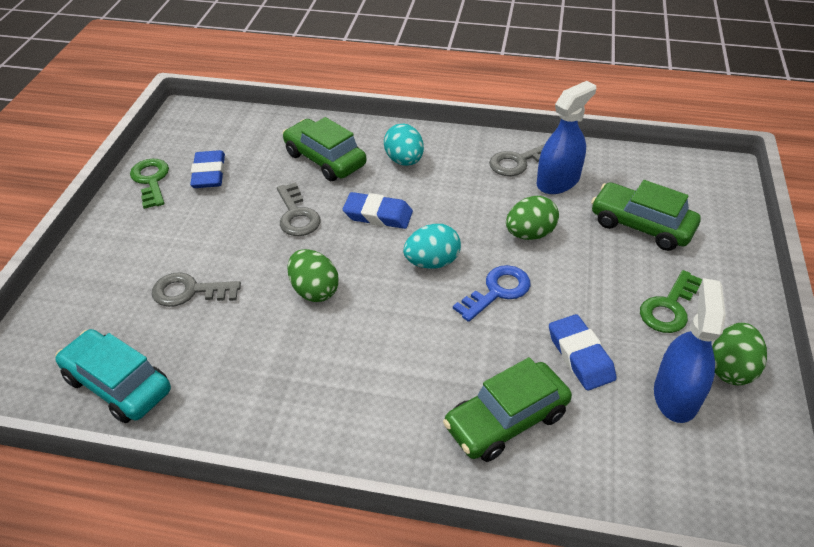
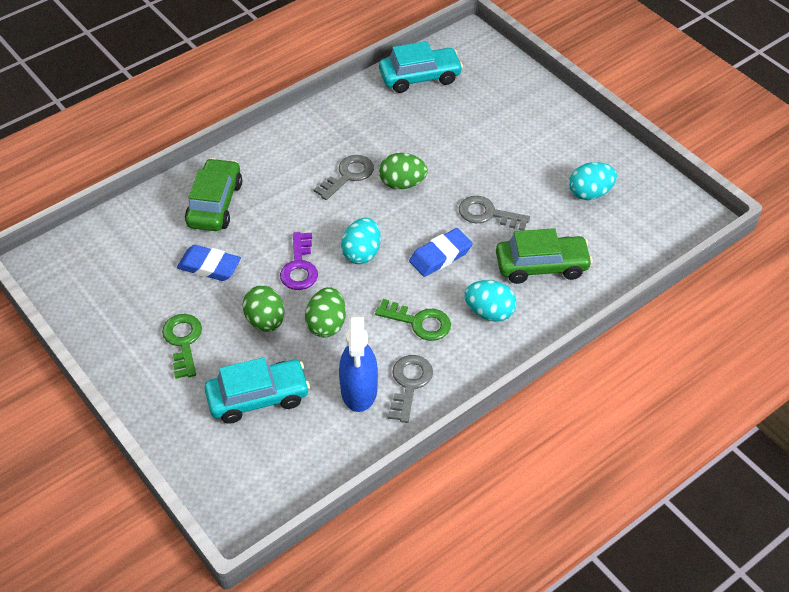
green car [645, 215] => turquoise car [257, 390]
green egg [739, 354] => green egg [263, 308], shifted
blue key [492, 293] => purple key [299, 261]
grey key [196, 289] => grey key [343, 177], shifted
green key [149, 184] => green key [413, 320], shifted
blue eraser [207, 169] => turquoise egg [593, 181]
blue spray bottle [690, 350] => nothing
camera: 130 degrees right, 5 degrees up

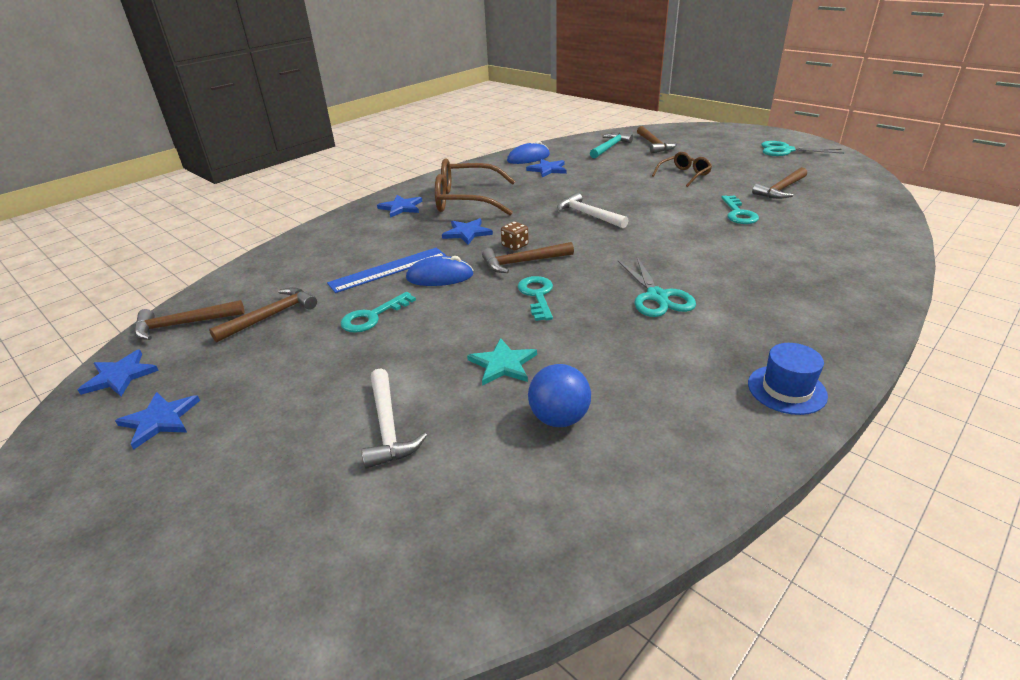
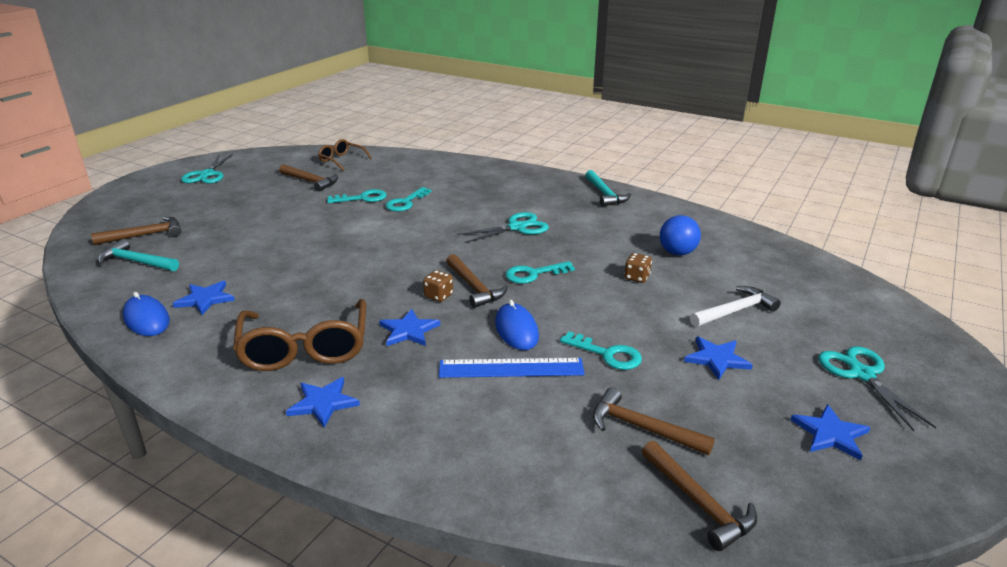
brown glasses [682, 169] => brown glasses [345, 155], shifted
nothing => turquoise key [408, 199]
blue ruler [386, 270] => blue ruler [512, 368], 45 degrees counterclockwise
blue hat [788, 379] => turquoise hammer [608, 188]
turquoise star [502, 362] => brown dice [638, 268]
blue star [118, 372] => blue star [718, 358], shifted
nothing => turquoise scissors [877, 388]
white hammer [593, 210] => nothing
camera: 105 degrees left, 5 degrees down

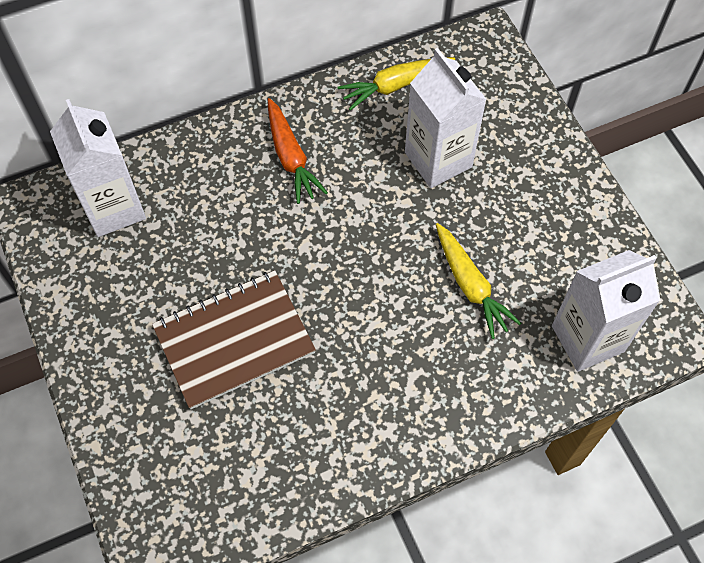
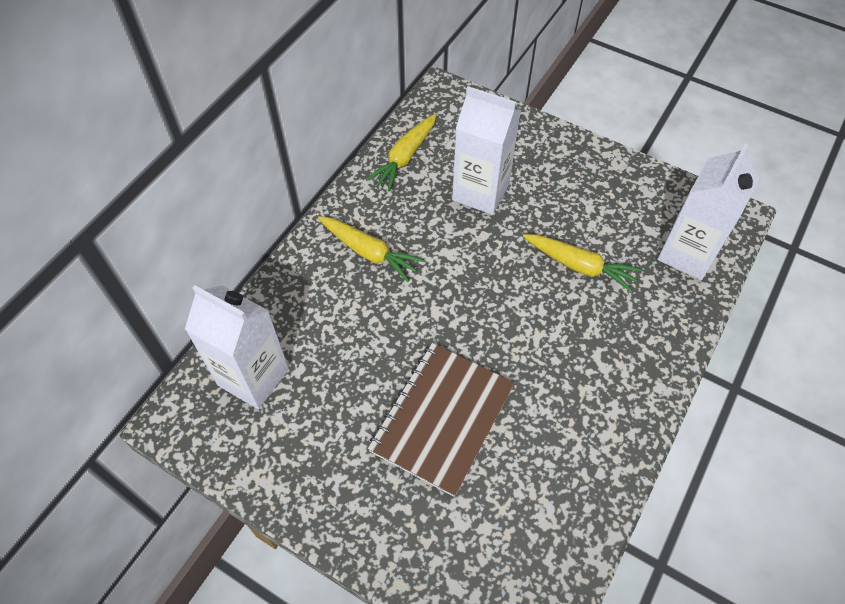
orange carrot [298, 151] => yellow carrot [371, 249]
camera: 35 degrees left, 5 degrees down

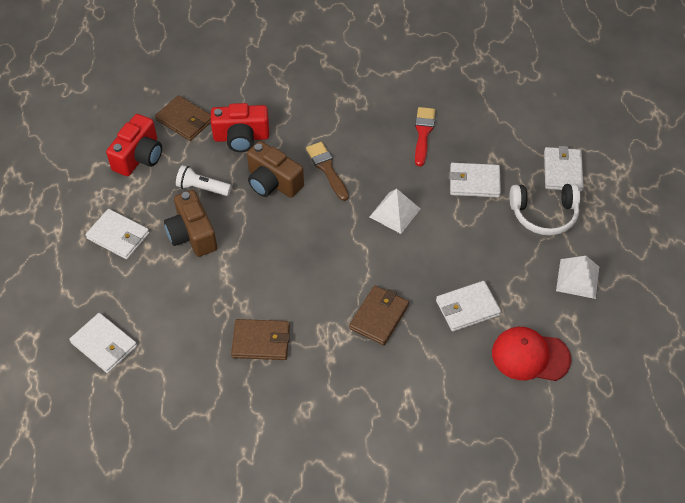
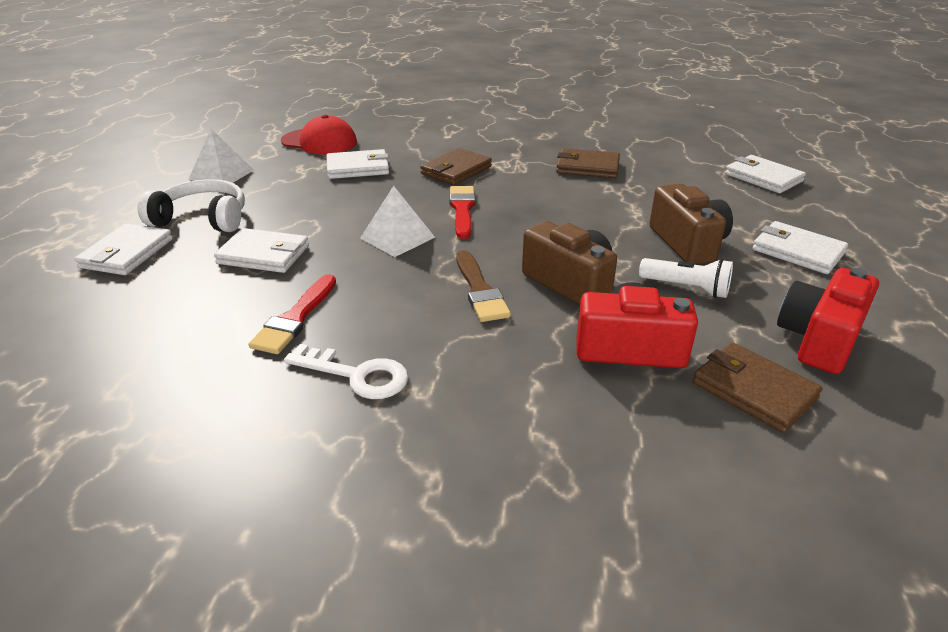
nothing => white key [346, 371]
nothing => red brush [462, 212]
camera: 170 degrees left, 20 degrees down

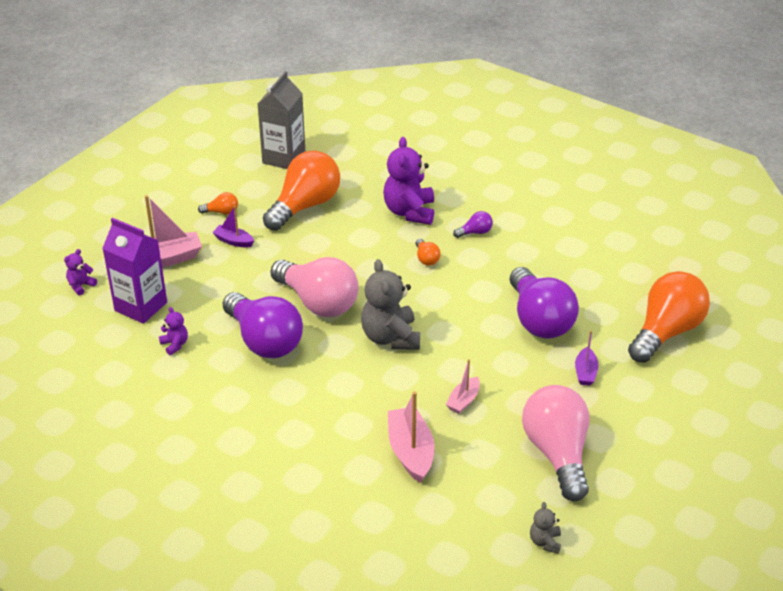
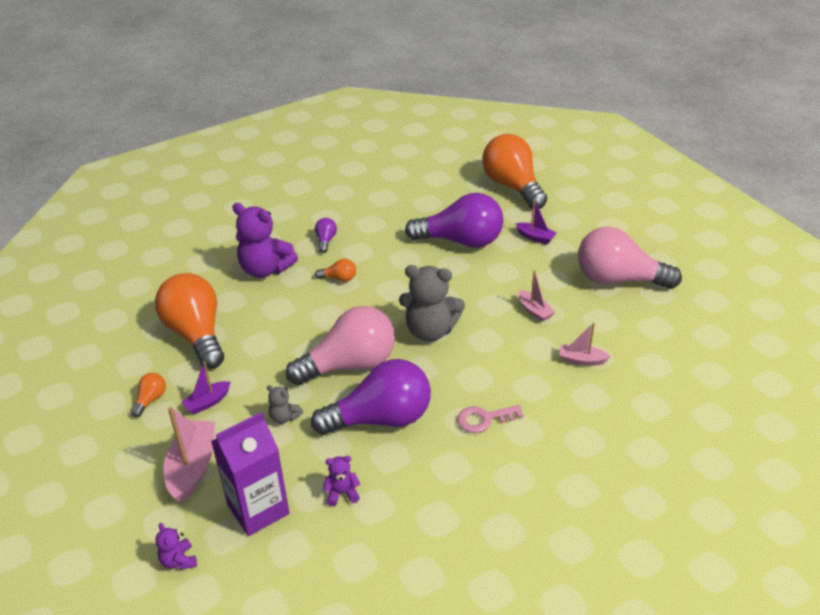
grey teddy bear [545, 528] => grey teddy bear [285, 404], shifted
nothing => pink key [490, 419]
pink boat [411, 437] => pink boat [585, 344], x0.57
grey carton [281, 120] => nothing
camera: 65 degrees left, 0 degrees up

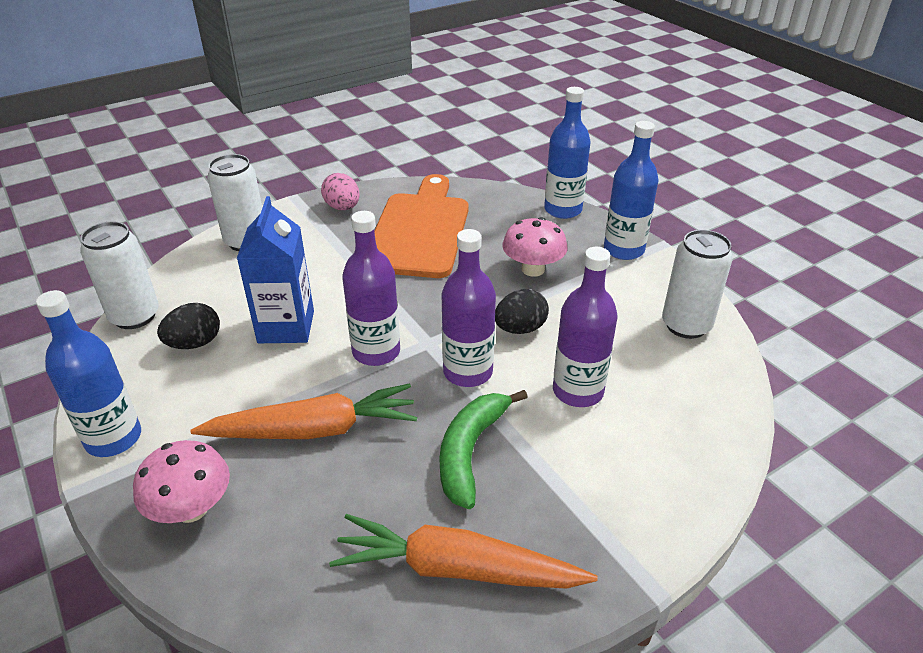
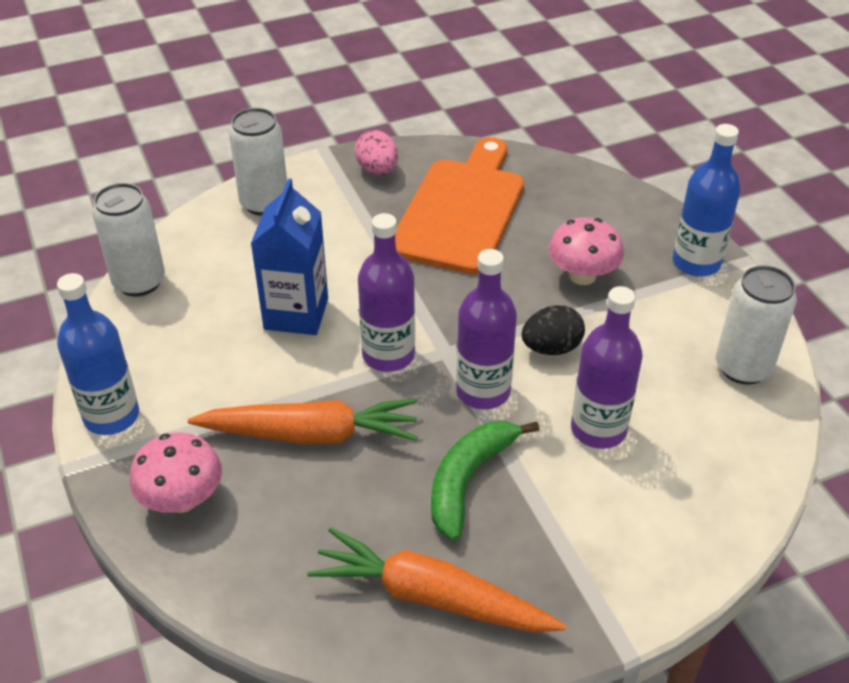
black egg [188, 326] => nothing
blue bottle [567, 153] => nothing
camera: 10 degrees right, 5 degrees up

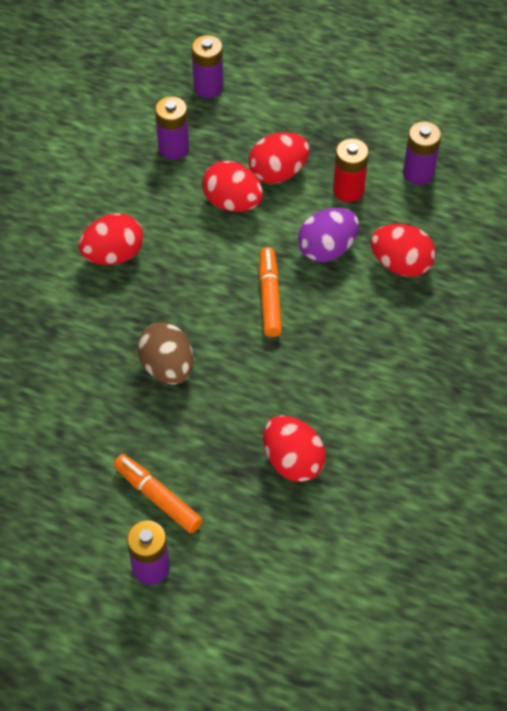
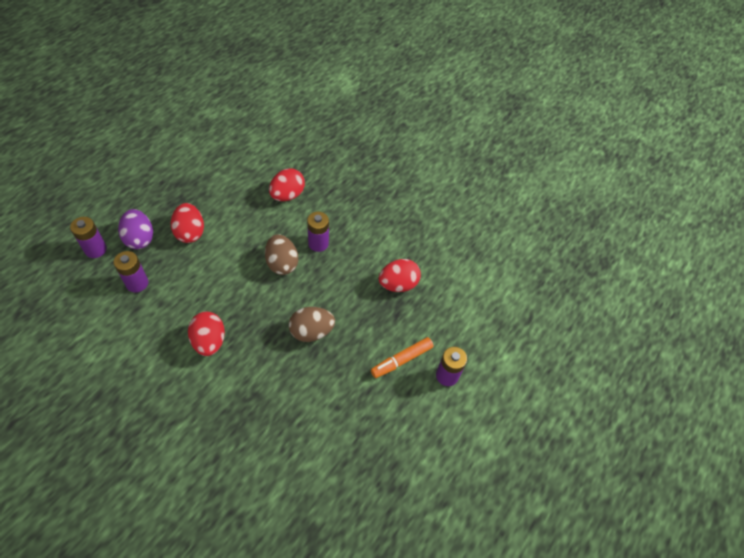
purple egg [328, 235] => purple egg [135, 229], shifted
orange marker [270, 292] => brown egg [281, 254]
purple battery [422, 153] => purple battery [318, 232], shifted
red egg [232, 186] => nothing
red battery [351, 170] => nothing
camera: 80 degrees left, 0 degrees up

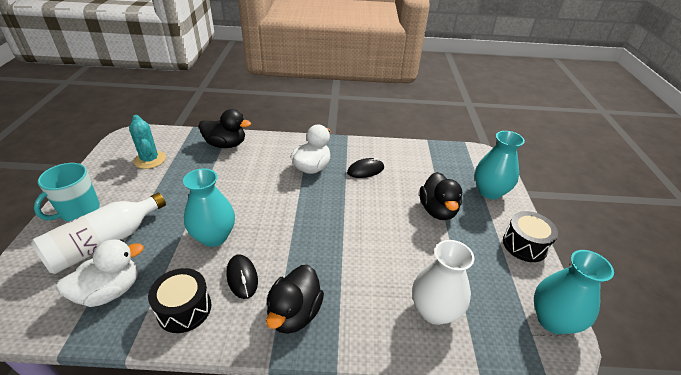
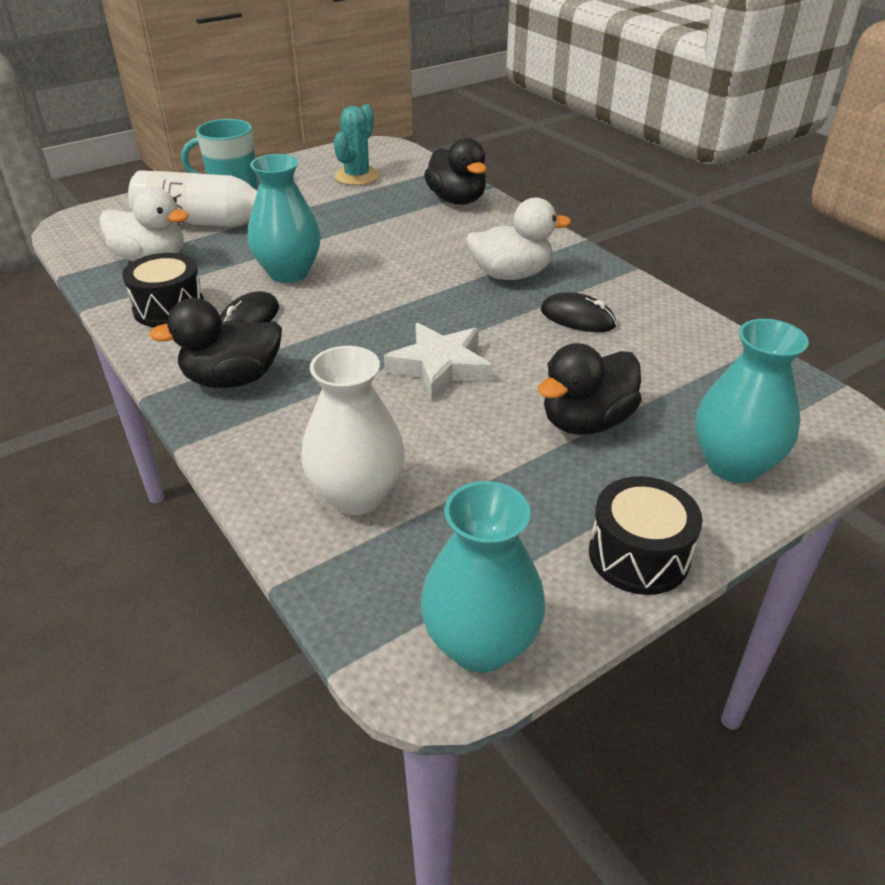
nothing => white star [438, 362]
camera: 55 degrees right, 0 degrees up

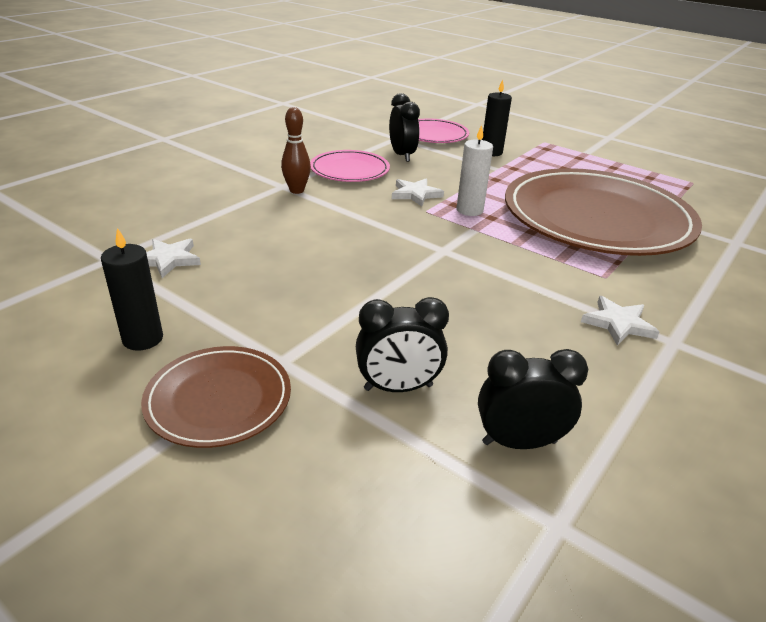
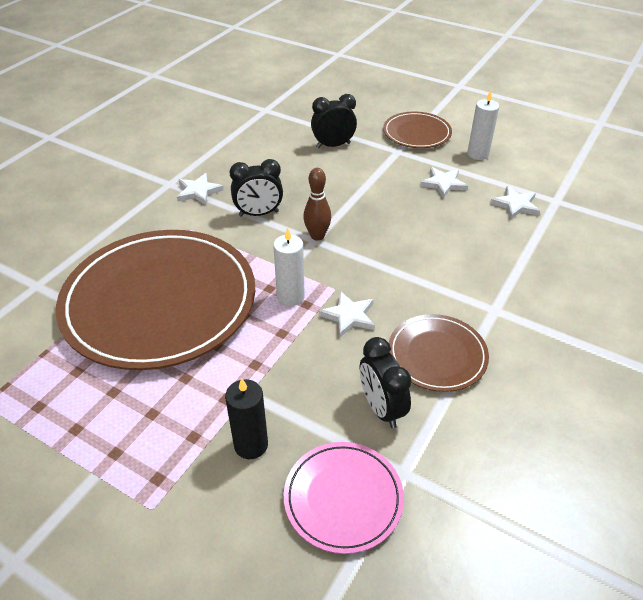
black clock [533, 399] => black clock [256, 188], shifted
brown bowling pin [296, 150] => brown bowling pin [317, 204], shifted
pink plate [350, 166] => brown plate [439, 353]
nothing => white star [444, 182]
black candle [132, 289] => white candle [483, 125]
camera: 175 degrees right, 10 degrees up

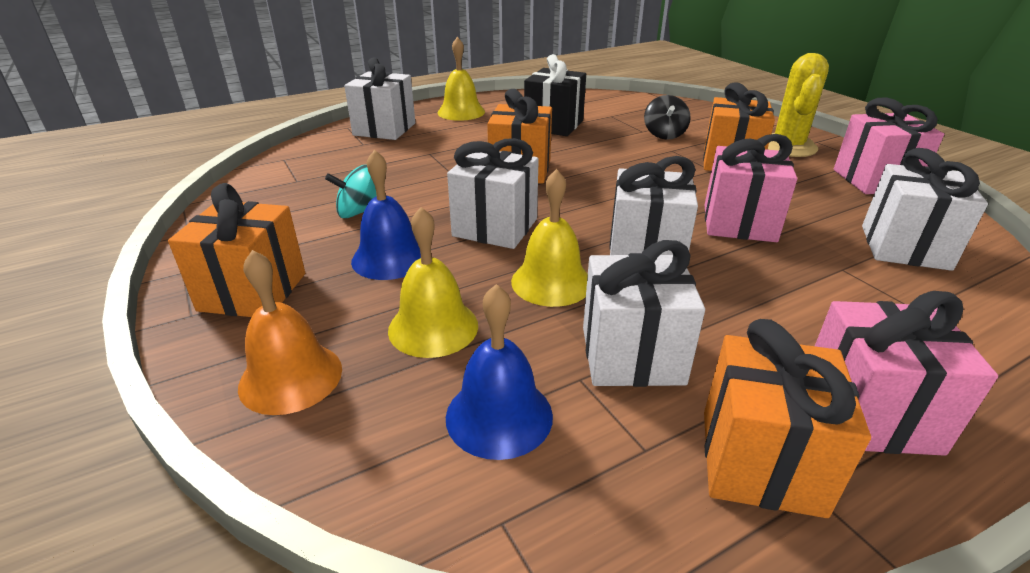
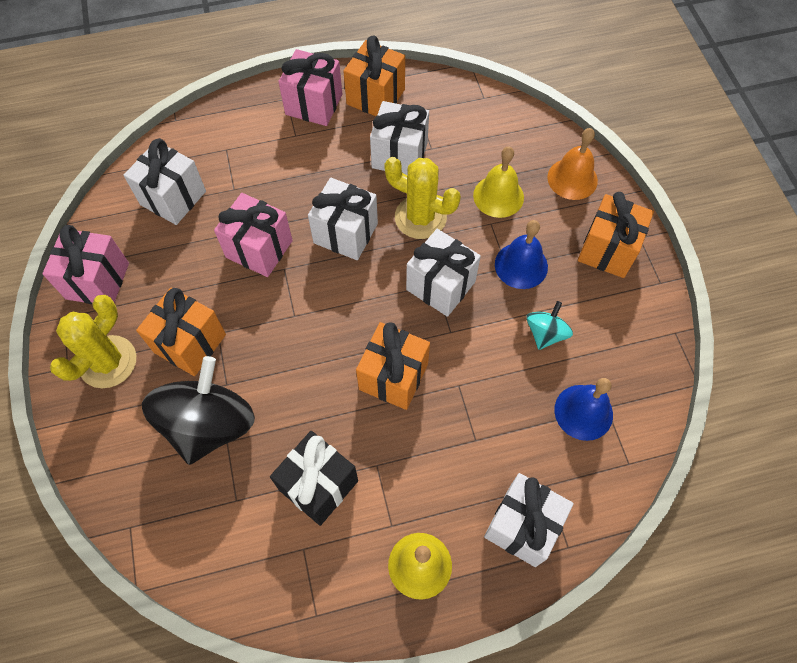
black spinning top [667, 117] => black spinning top [198, 410], x2.04
yellow bell [549, 238] => yellow cactus [422, 198]
turquoise spinning top [351, 191] => turquoise spinning top [549, 325], 60 degrees counterclockwise
blue bell [499, 372] => blue bell [583, 409], shifted
camera: 165 degrees left, 30 degrees up

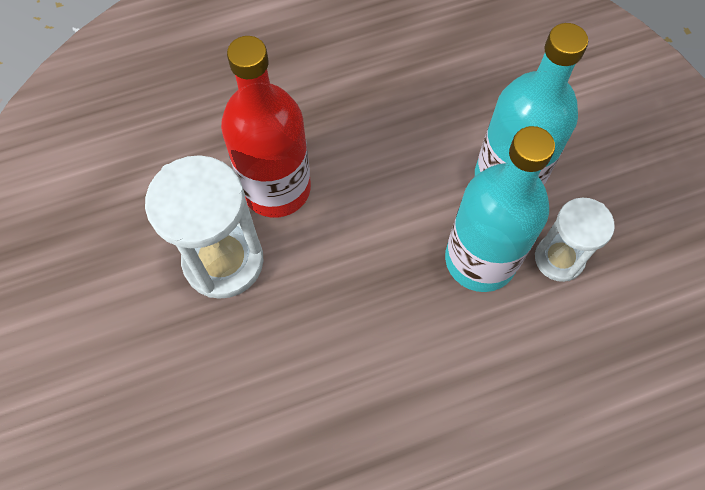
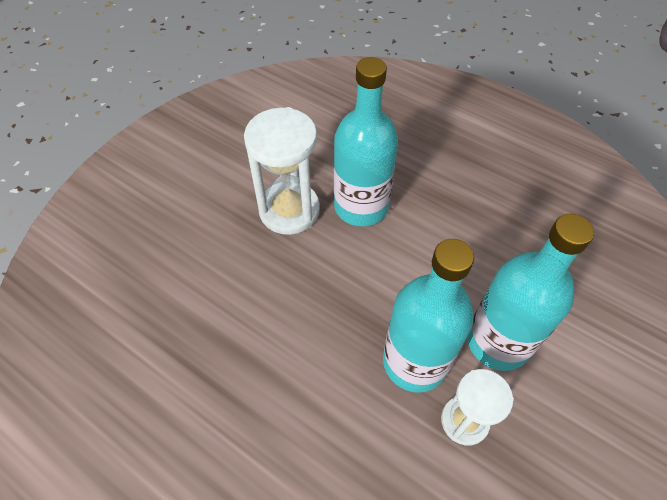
red bottle [266, 127] => turquoise bottle [366, 141]
camera: 55 degrees right, 10 degrees down

